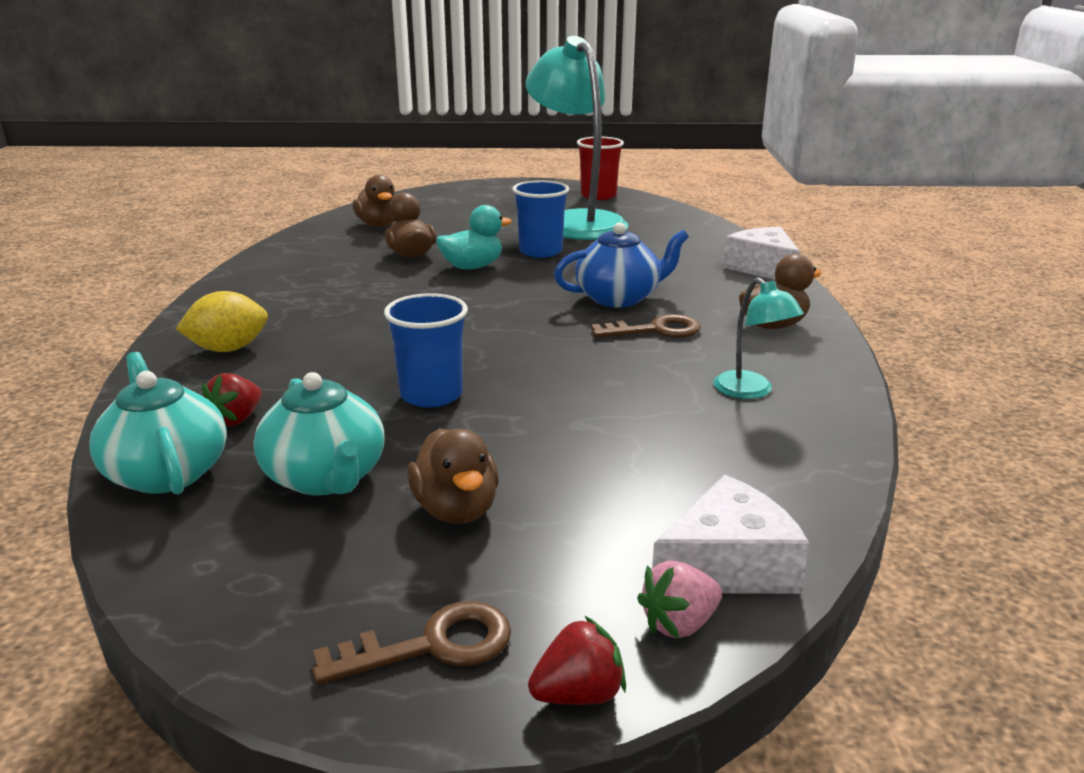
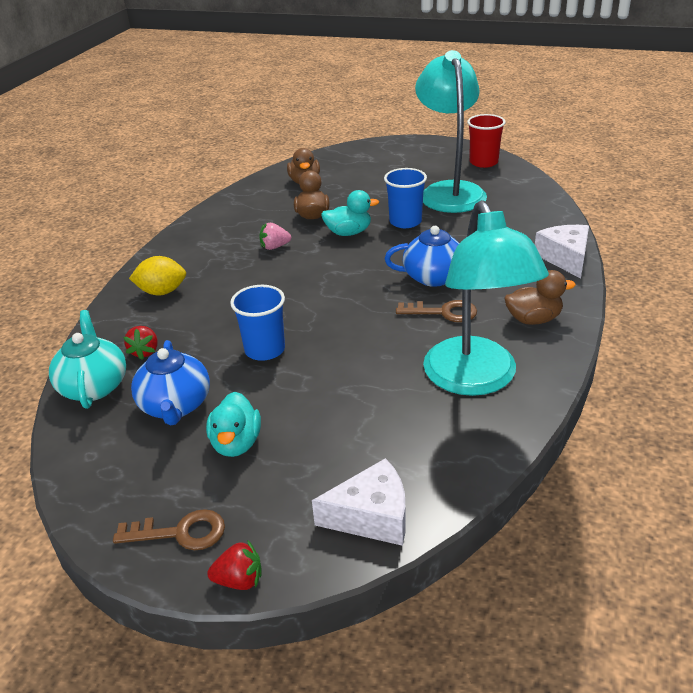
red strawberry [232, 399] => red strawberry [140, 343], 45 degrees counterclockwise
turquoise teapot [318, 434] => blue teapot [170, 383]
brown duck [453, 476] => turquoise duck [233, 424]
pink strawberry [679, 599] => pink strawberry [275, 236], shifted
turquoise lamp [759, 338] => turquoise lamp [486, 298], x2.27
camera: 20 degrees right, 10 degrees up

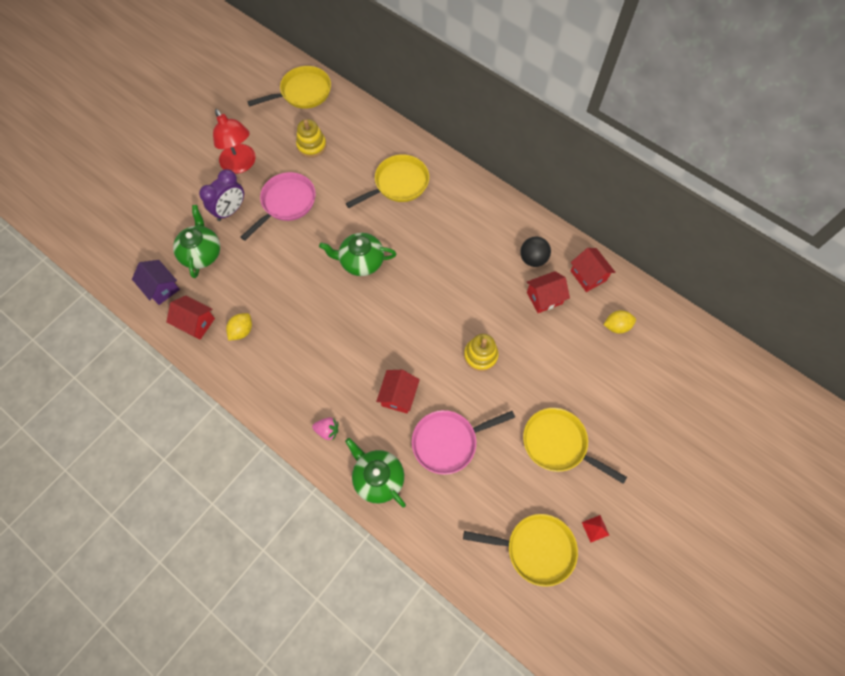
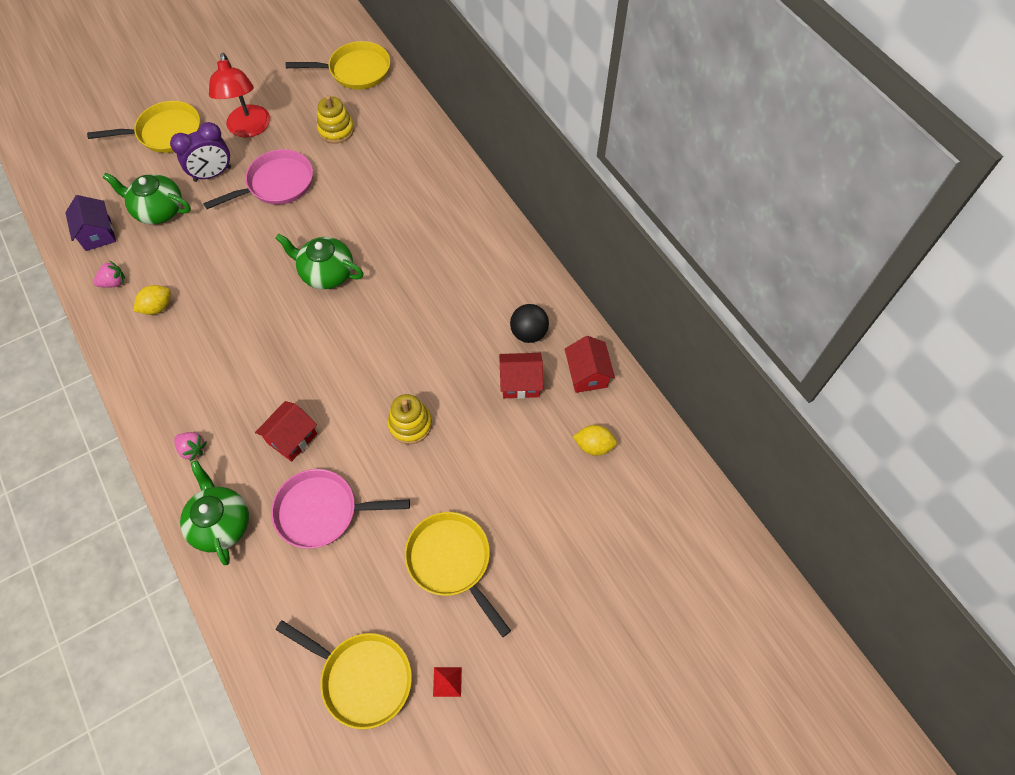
yellow pan [387, 181] => yellow pan [143, 127], shifted
red house [190, 318] => pink strawberry [109, 274]
green teapot [196, 241] => green teapot [146, 198], 90 degrees counterclockwise
camera: 20 degrees right, 5 degrees down

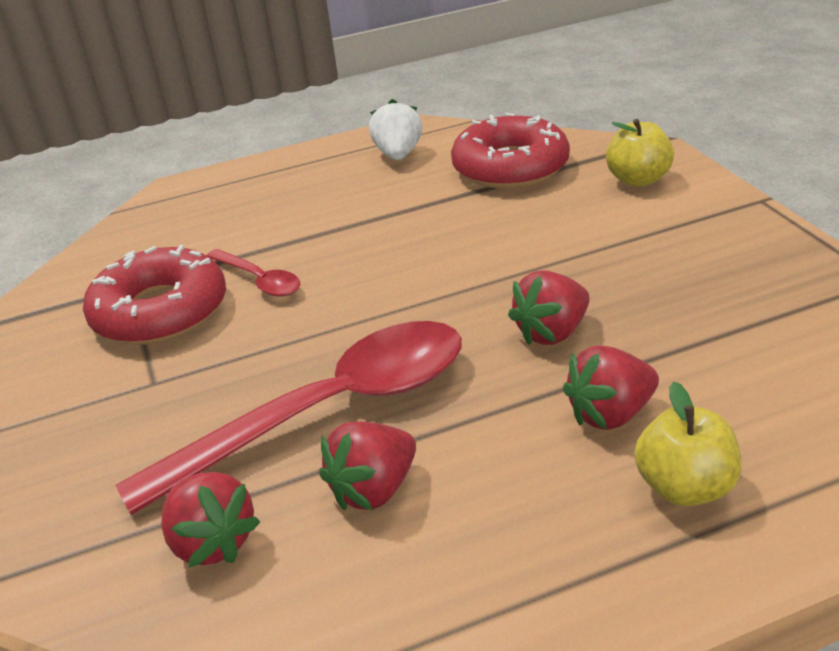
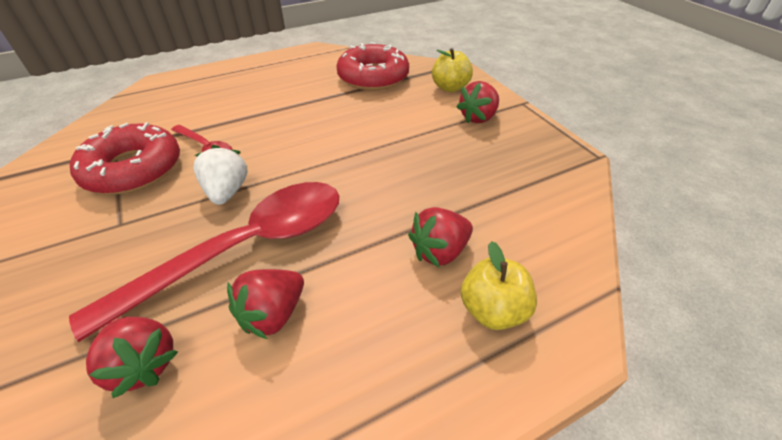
white strawberry [395, 129] => white strawberry [220, 175], shifted
red strawberry [549, 307] => red strawberry [478, 102], shifted
camera: 10 degrees left, 10 degrees up

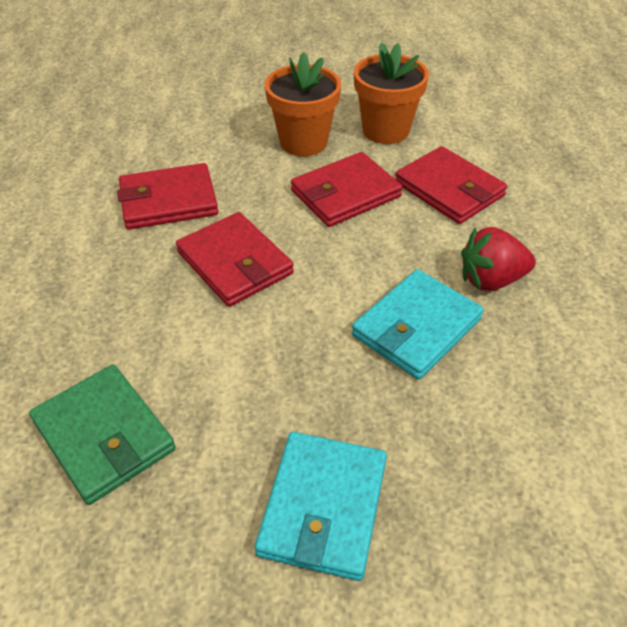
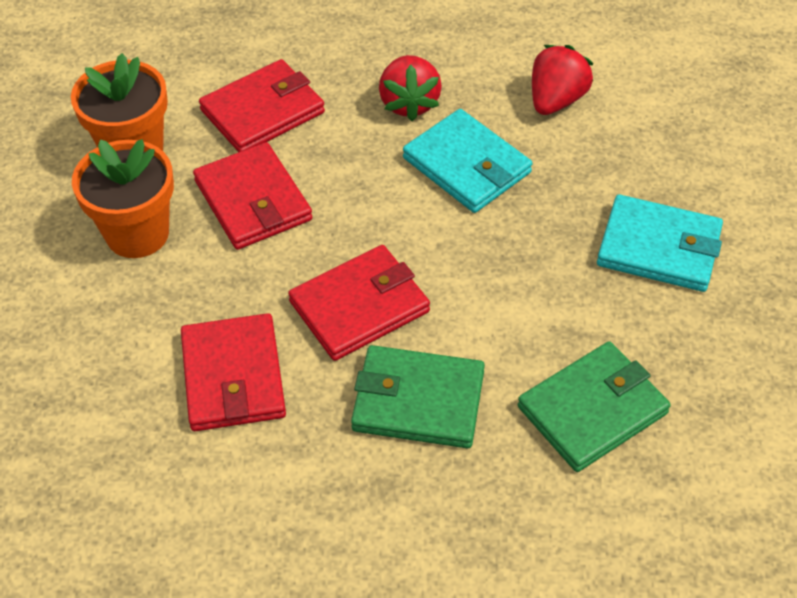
nothing => green wallet [418, 397]
nothing => red strawberry [562, 80]
camera: 85 degrees left, 5 degrees up

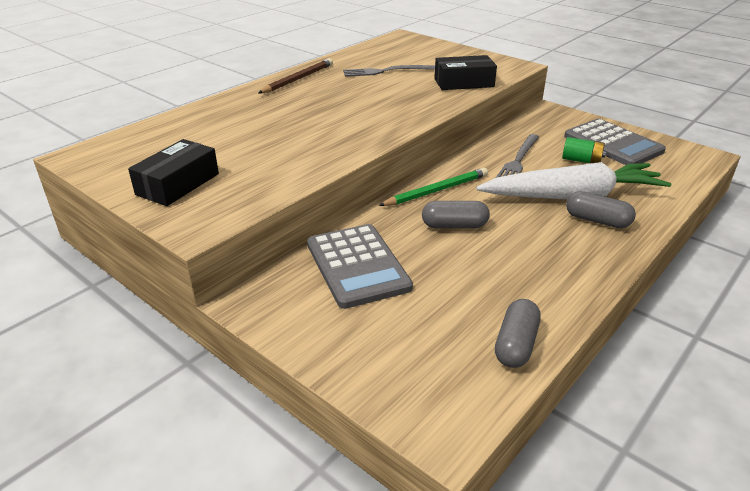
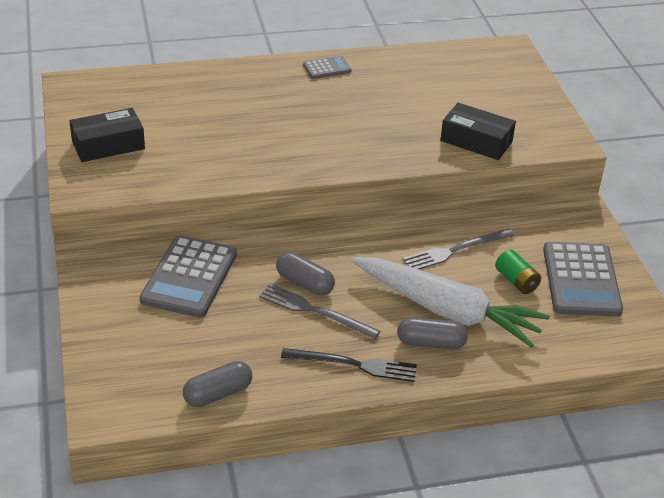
grey fork [389, 71] => grey fork [319, 311], shifted
nothing => black fork [349, 365]
brown pencil [295, 75] => grey calculator [327, 67]
grey capsule [601, 209] => grey capsule [432, 333], 60 degrees counterclockwise
green pencil [433, 187] => nothing
camera: 35 degrees right, 5 degrees up

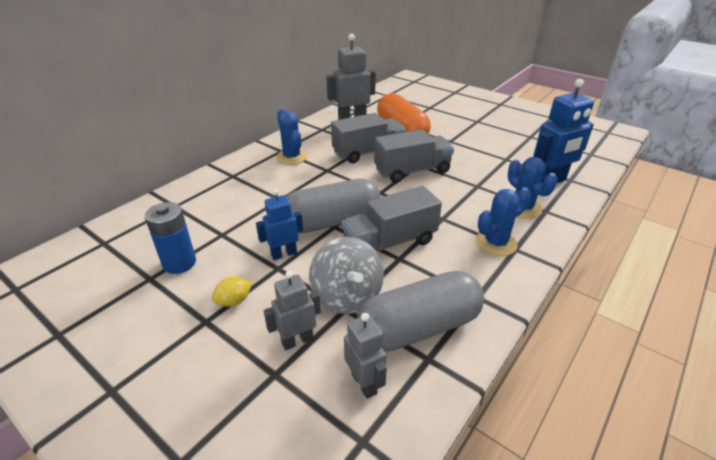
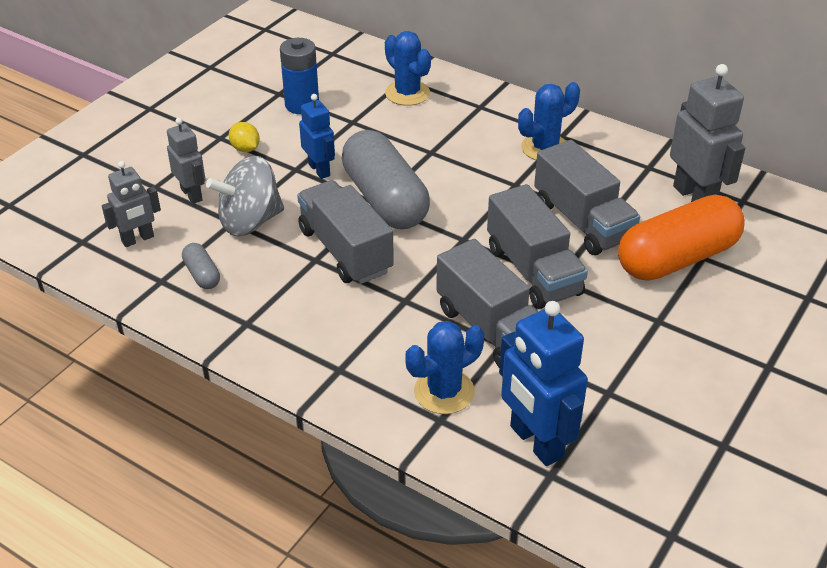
grey capsule [420, 311] => grey capsule [201, 266], x0.43
blue cactus [503, 221] => blue cactus [408, 68], shifted
nothing => grey truck [487, 303]
camera: 85 degrees right, 5 degrees up

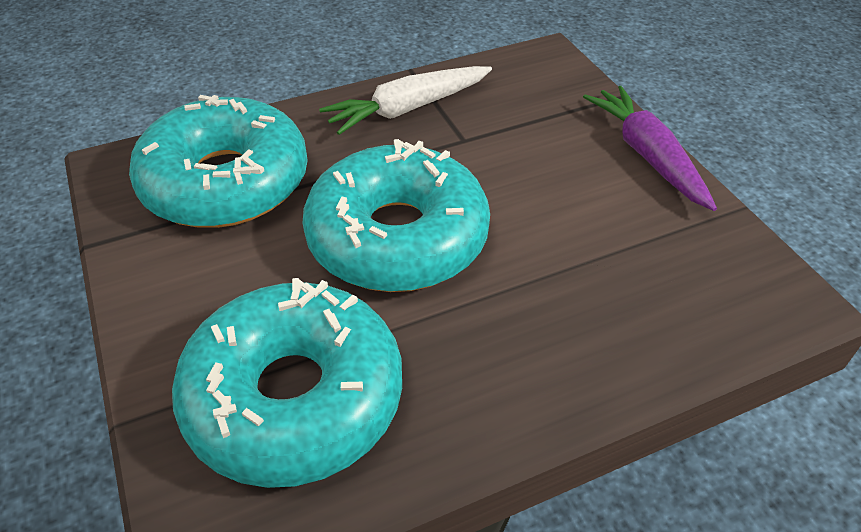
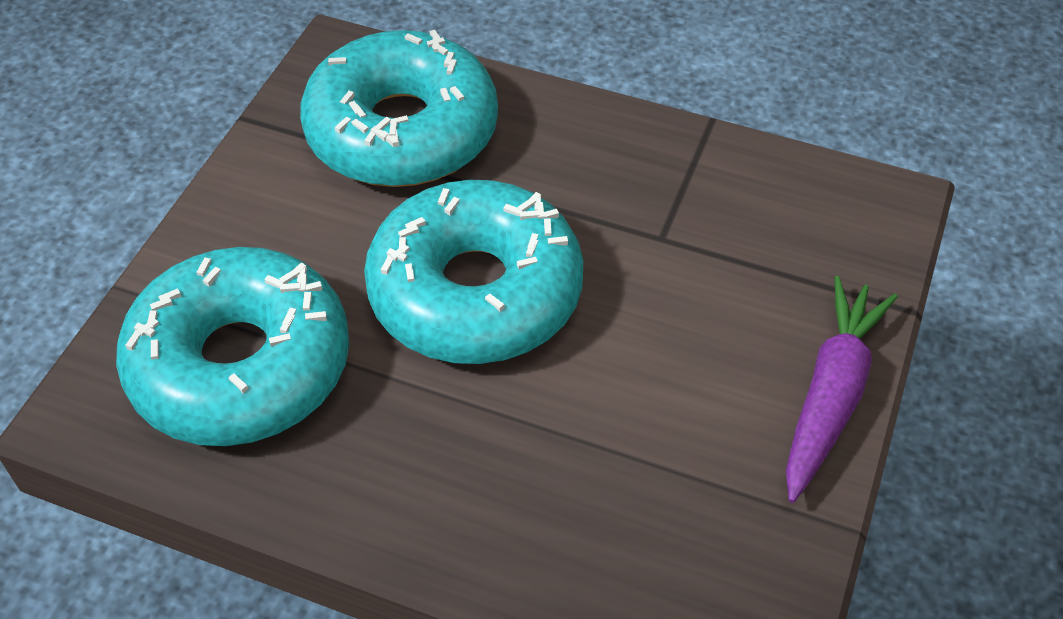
white carrot [405, 100] => nothing
camera: 45 degrees right, 5 degrees up

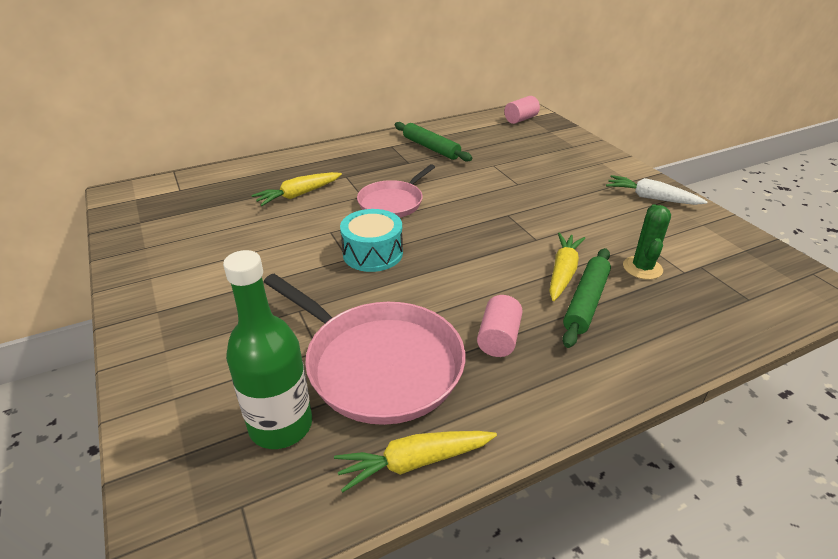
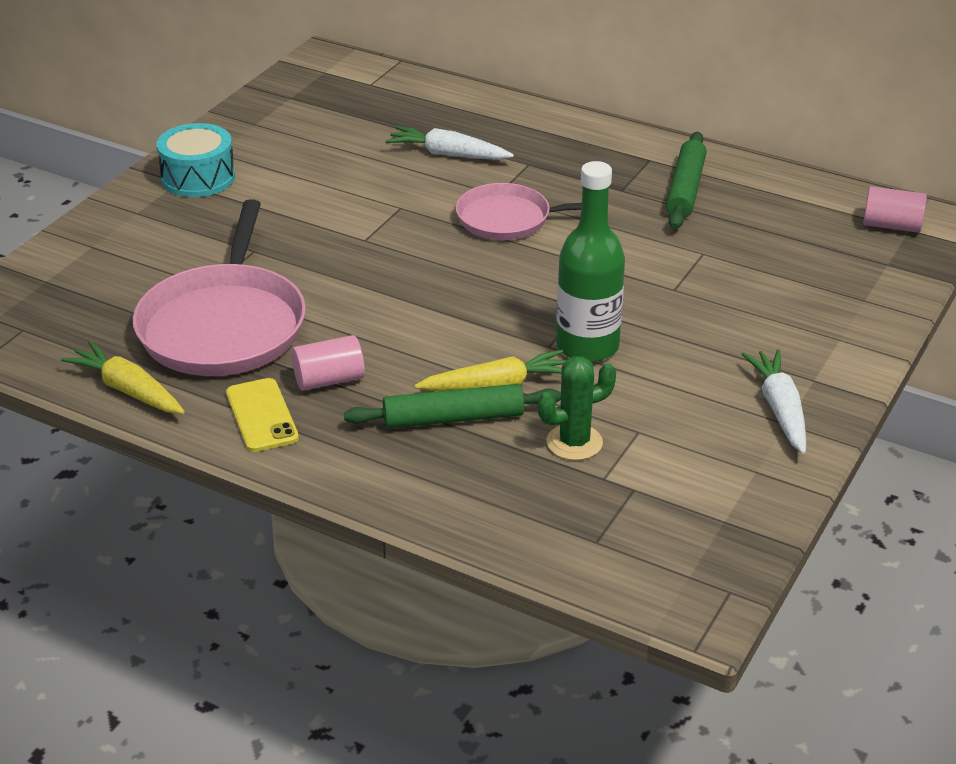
turquoise drum [371, 240] => turquoise drum [196, 160], shifted
nothing => yellow phone [262, 415]
yellow carrot [296, 189] => white carrot [449, 143]
green bottle [267, 349] => green bottle [590, 261], shifted
camera: 55 degrees right, 0 degrees up

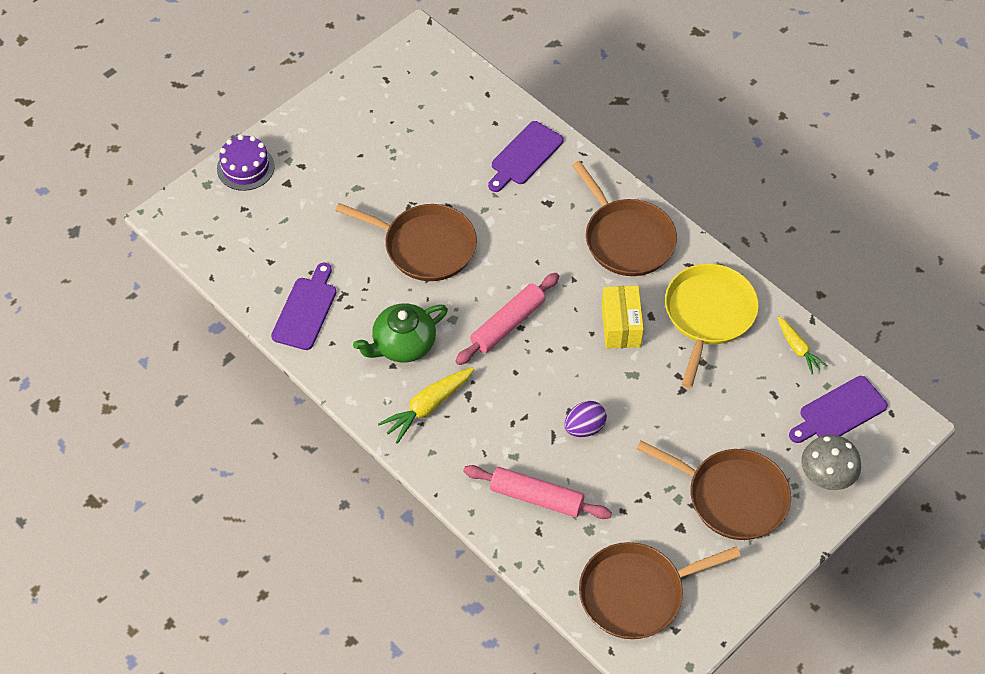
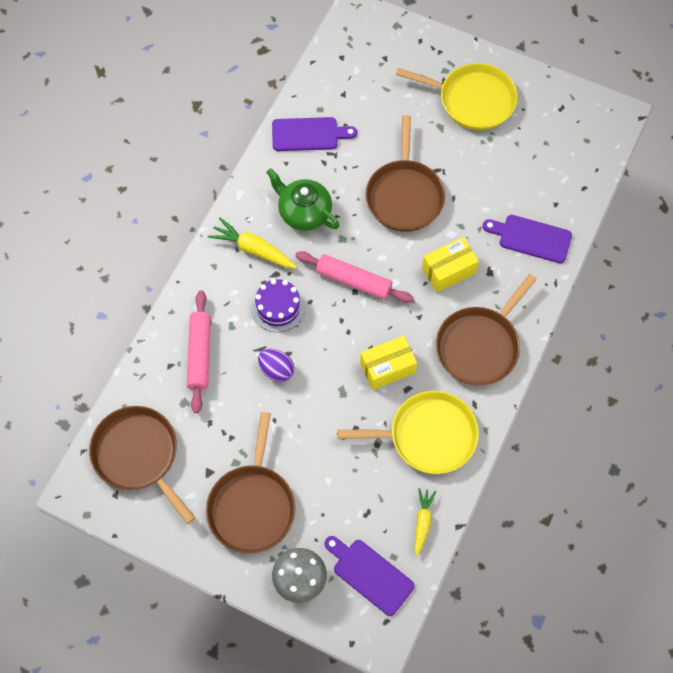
purple cake [246, 163] => purple cake [278, 305], shifted
nothing => yellow pan [457, 96]
yellow carrot [802, 345] => yellow carrot [425, 522], 150 degrees clockwise
nothing => yellow box [450, 264]
camera: 70 degrees right, 10 degrees up

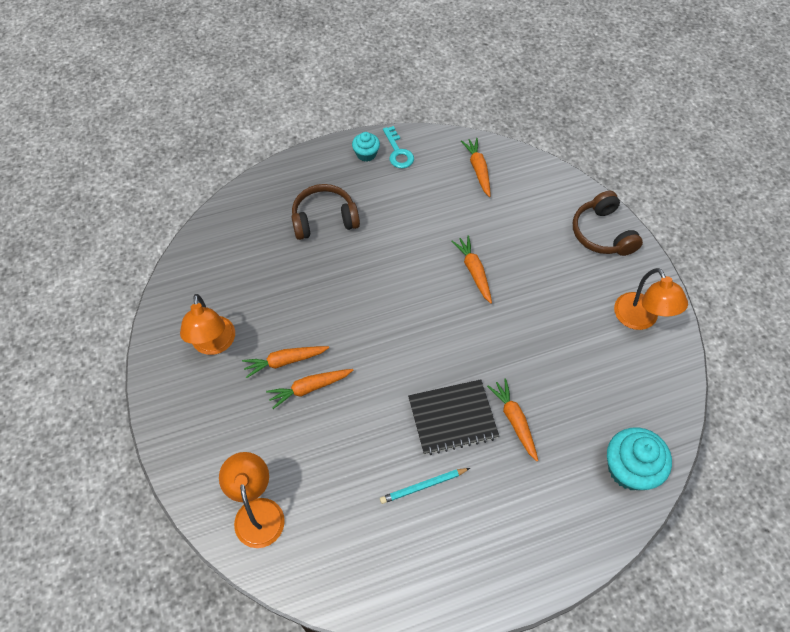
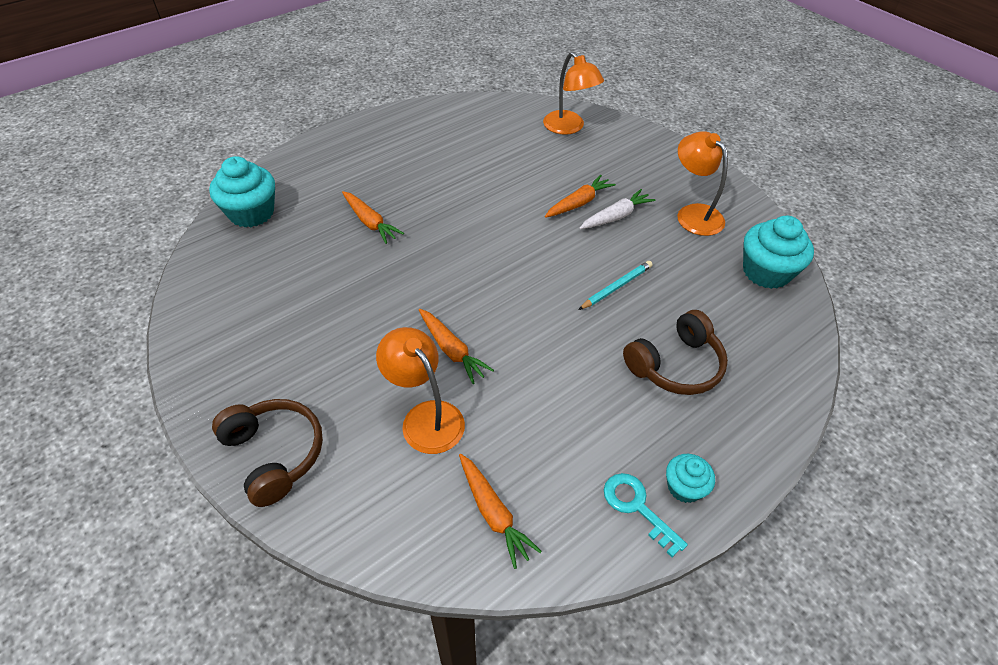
orange lamp [651, 299] => orange lamp [420, 390], shifted
turquoise pencil [425, 486] => turquoise pencil [615, 285], shifted
orange carrot [285, 362] => white carrot [618, 209]
nothing => turquoise cupcake [778, 252]
black notebook [453, 417] => nothing
camera: 160 degrees right, 10 degrees down

